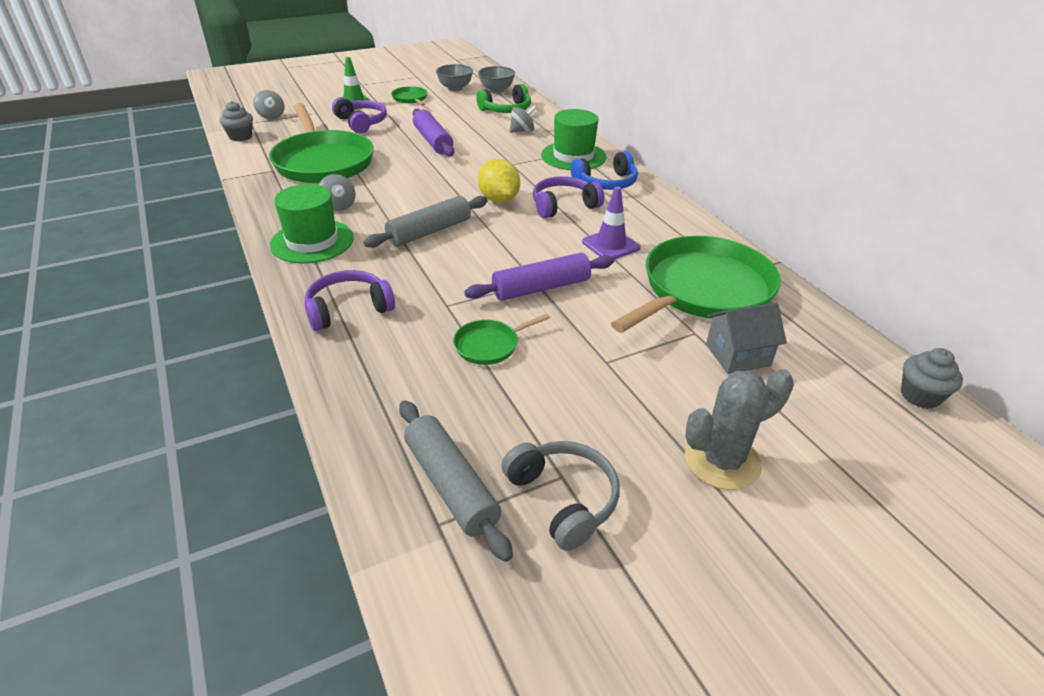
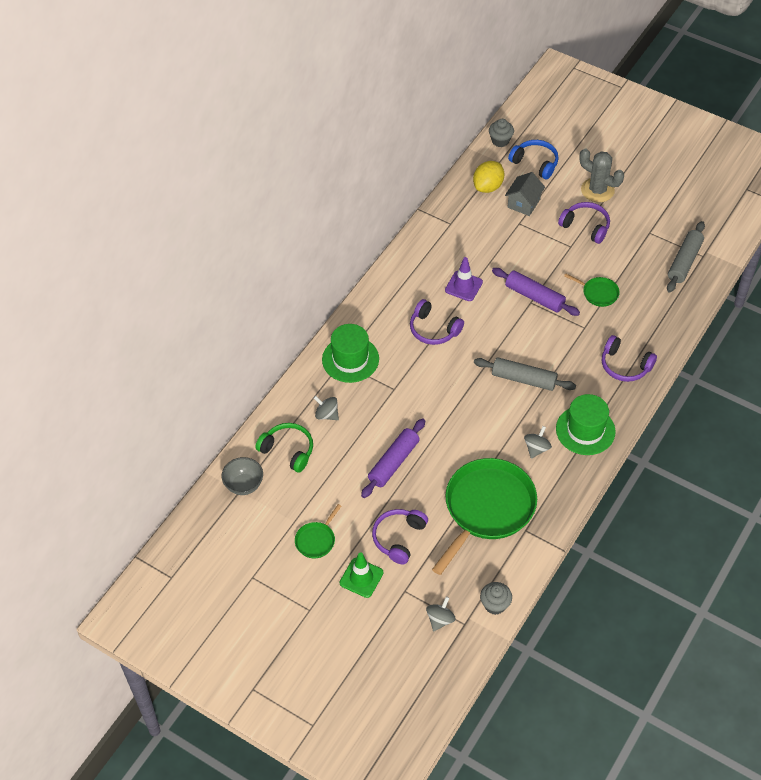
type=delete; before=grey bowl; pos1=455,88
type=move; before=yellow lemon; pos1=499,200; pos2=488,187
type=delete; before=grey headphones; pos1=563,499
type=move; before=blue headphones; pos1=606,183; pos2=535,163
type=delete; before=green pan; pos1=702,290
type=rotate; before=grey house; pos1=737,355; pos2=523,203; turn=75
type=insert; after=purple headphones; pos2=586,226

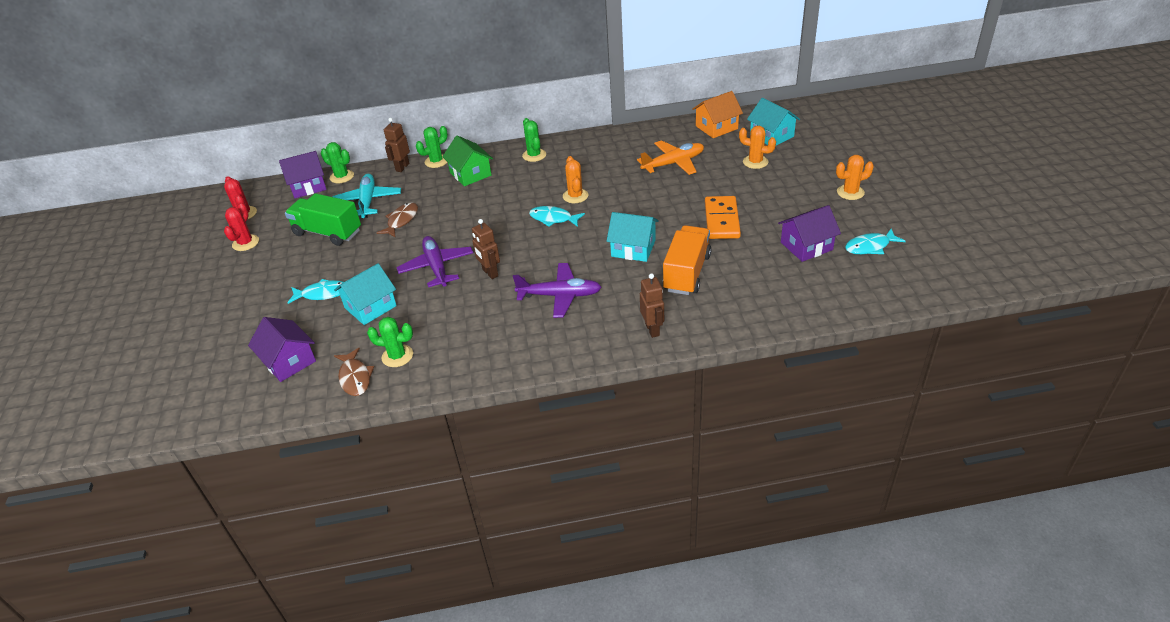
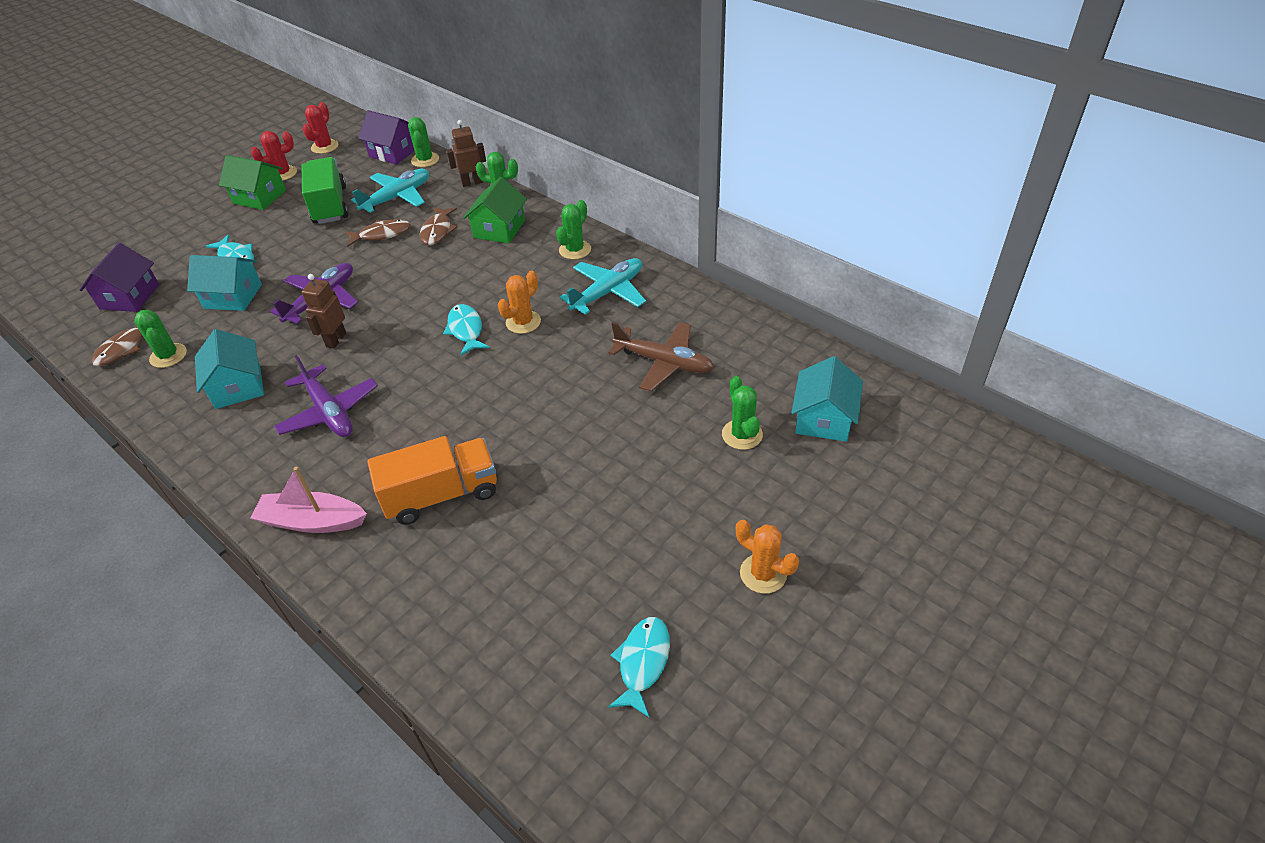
type=move; before=turquoise house; pos1=633,248; pos2=238,386
type=recolor; before=orange plane; after=brown plane; pos1=673,163; pos2=664,363
type=replace; before=brown robot; after=pink boat; pos1=652,329; pos2=312,521
type=delete; before=orange house; pos1=716,127
type=delete; before=orange domino; pos1=722,220
type=recolor; before=orange cactus; after=green cactus; pos1=755,162; pos2=742,434
type=delete; before=purple house; pos1=806,246
type=rotate; before=turquoise fish; pos1=870,247; pos2=643,663; turn=75
type=insert; after=green house; pos2=259,197
type=insert; after=brown fish; pos2=437,231
type=insert; after=turquoise plane; pos2=608,292

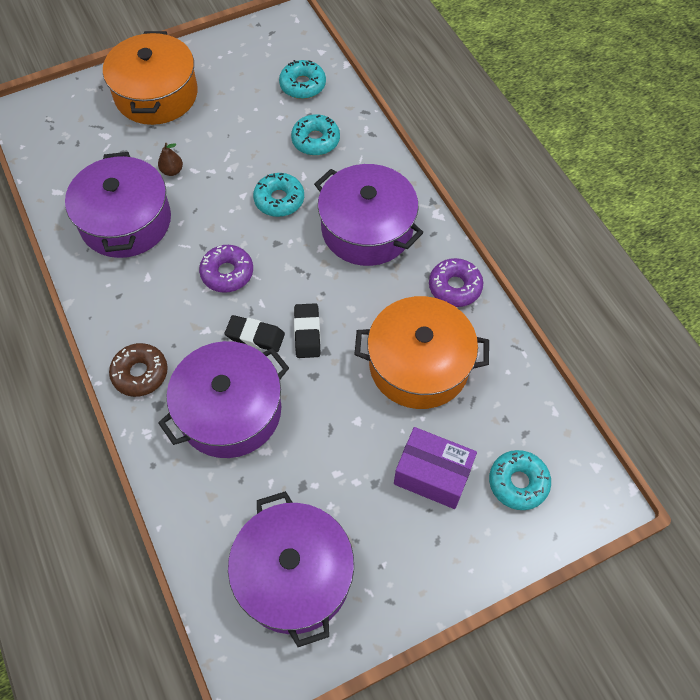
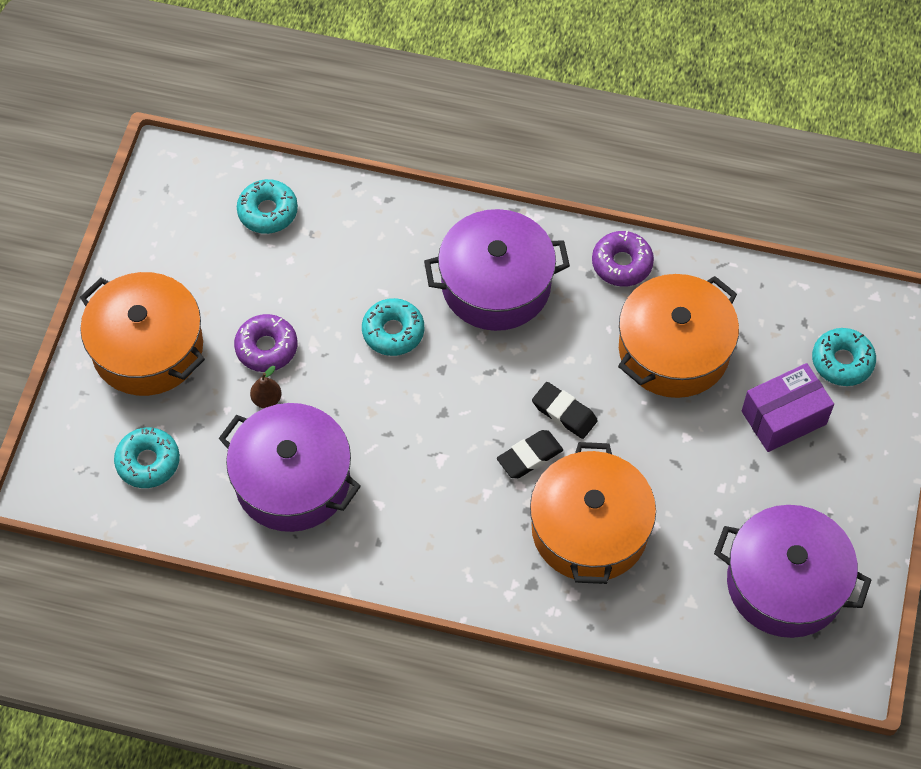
type=delete; before=brown donut; pos1=140,373
type=recolor; before=purple pot; after=orange pot; pos1=230,411; pos2=589,529
type=move; before=purple donut; pos1=227,273; pos2=266,348
type=move; before=turquoise donut; pos1=315,140; pos2=148,462

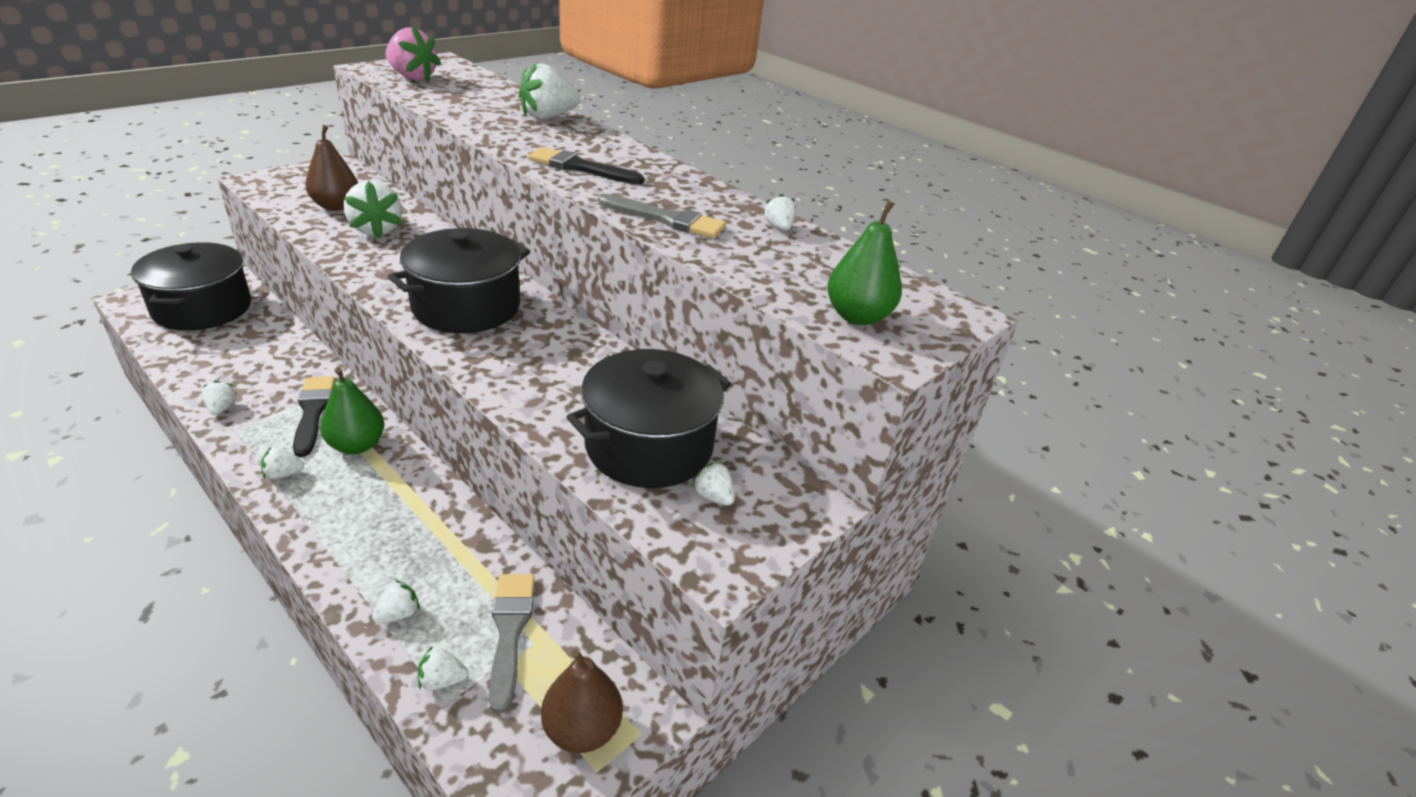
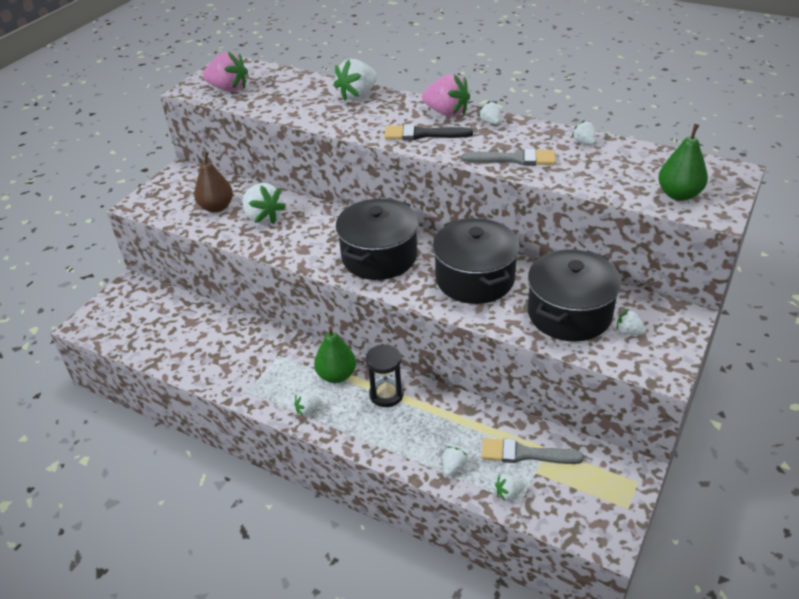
type=move; before=black pot; pos1=202,308; pos2=475,279
type=move; before=white strawberry; pos1=222,408; pos2=491,122
type=delete; before=black brush; pos1=313,411
type=rotate; before=grey brush; pos1=510,631; pos2=525,454; turn=-60
type=delete; before=brown pear; pos1=582,729
type=insert; after=black hourglass; pos2=386,394
type=insert; after=pink strawberry; pos2=446,113

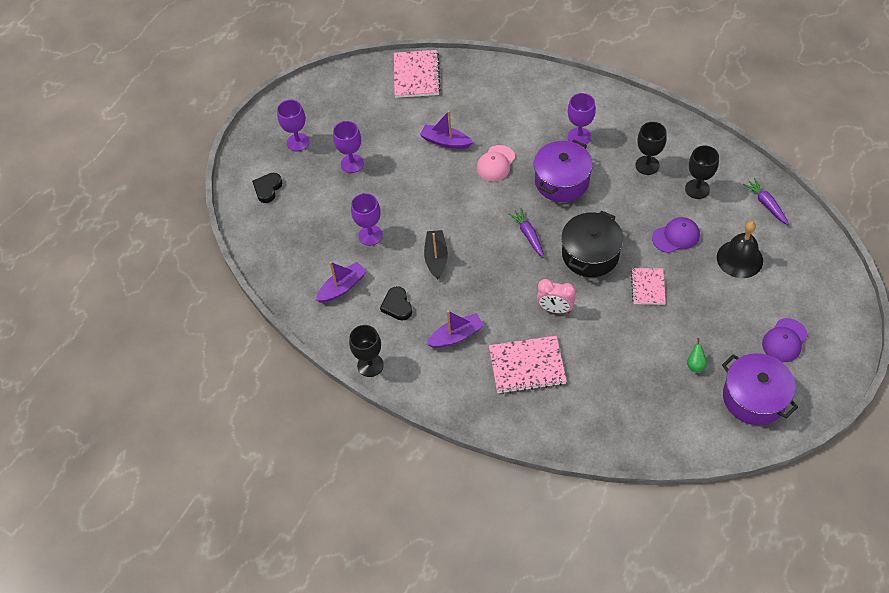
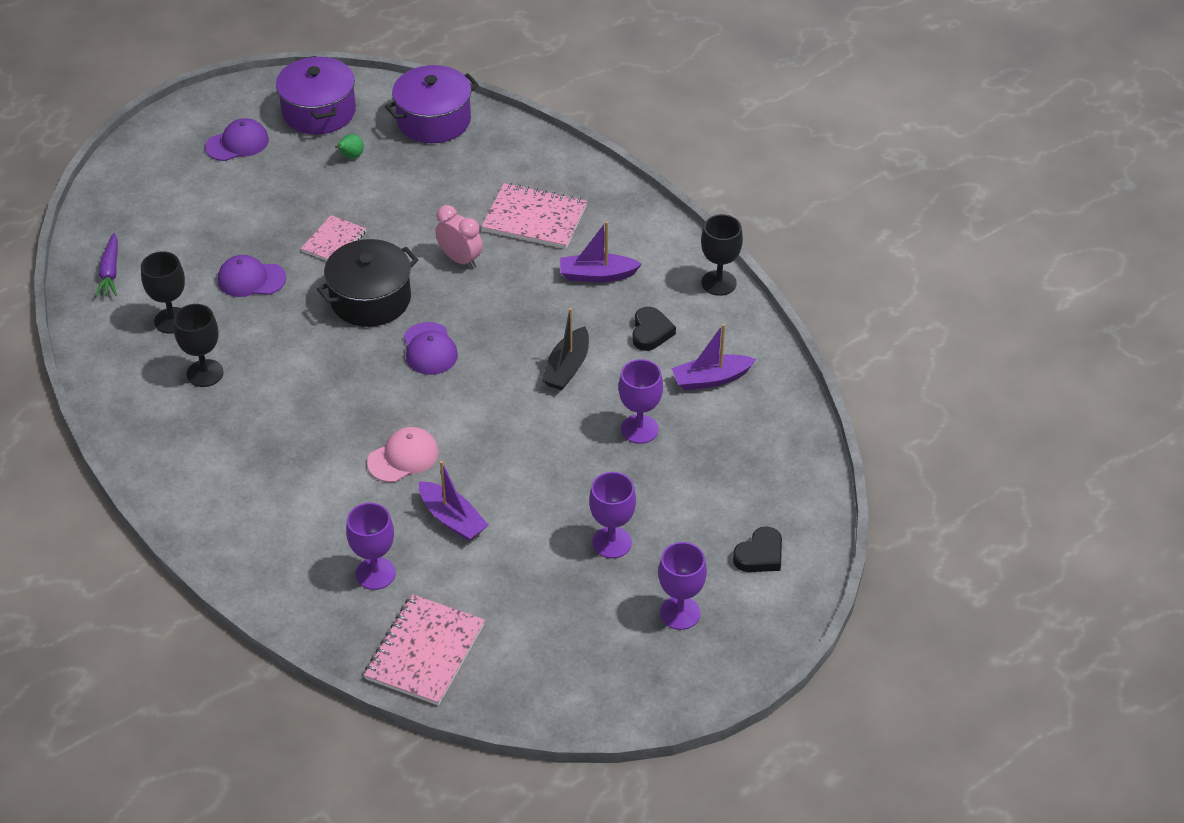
type=replace; before=purple carrot; after=purple cap; pos1=528,235; pos2=429,349
type=move; before=purple pot; pos1=562,181; pos2=434,120
type=move; before=purple goblet; pos1=579,136; pos2=375,573
type=delete; before=black bell; pos1=739,259

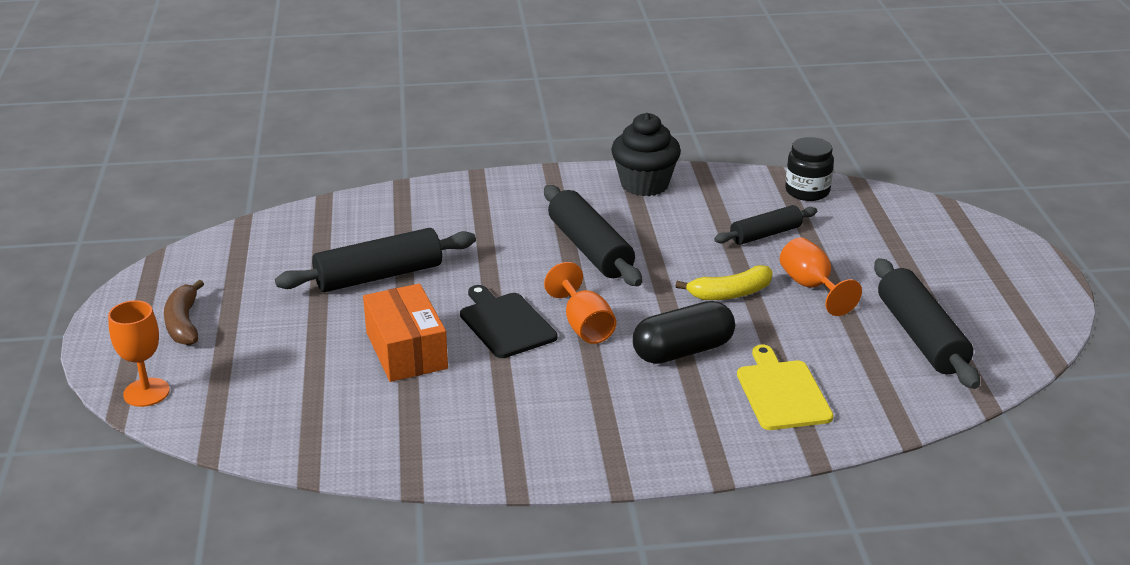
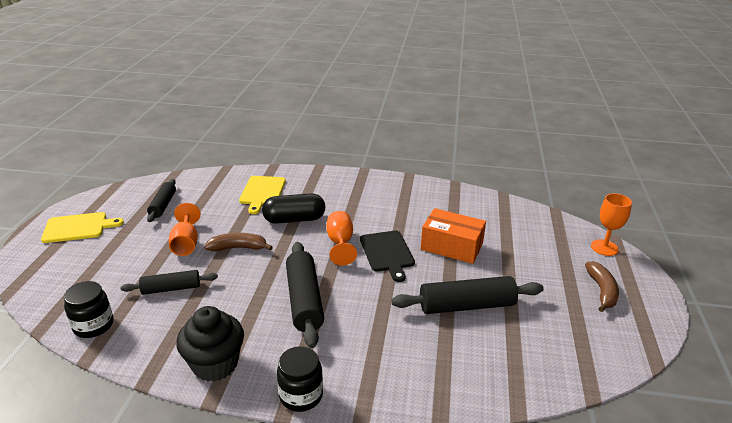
type=rotate; before=orange box; pos1=406,350; pos2=451,246; turn=-60
type=recolor; before=yellow banana; after=brown banana; pos1=730,293; pos2=238,248
type=resize; before=black rolling pin; pos1=921,336; pos2=163,205; scale=0.62
type=insert; after=yellow cutting board; pos2=78,227
type=insert; after=black jar; pos2=301,395

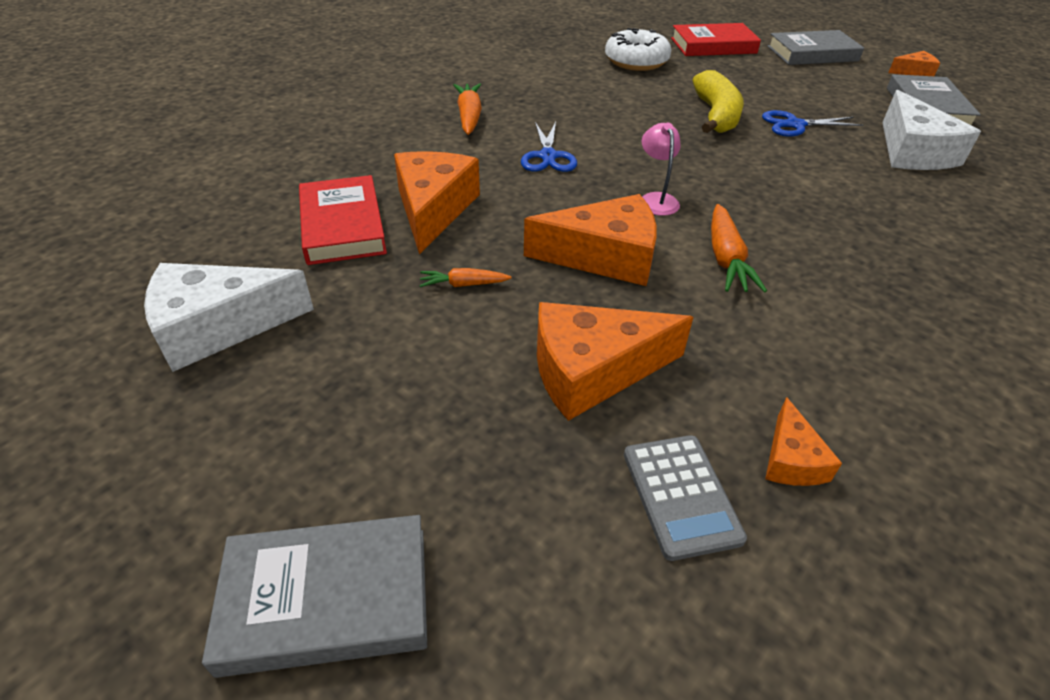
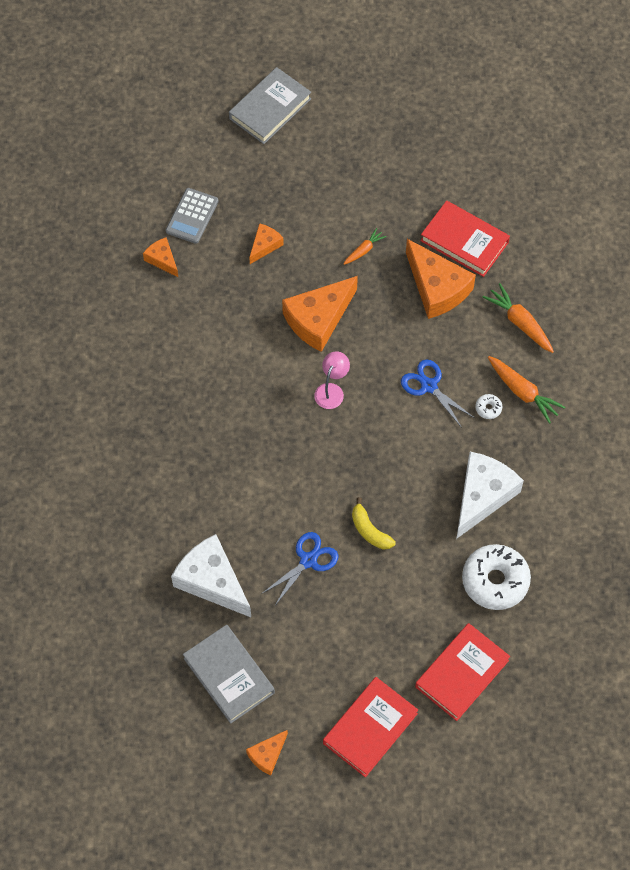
type=move; before=white cheese; pos1=218,327; pos2=482,496
type=resize; before=orange cheese; pos1=592,371; pos2=265,245; scale=0.51
type=rotate; before=grey calculator; pos1=680,496; pos2=192,216; turn=-105
type=rotate; before=pink lamp; pos1=656,199; pos2=331,390; turn=-105
type=resize; before=yellow banana; pos1=716,115; pos2=369,530; scale=0.6
type=move; before=orange carrot; pos1=726,259; pos2=520,322
type=recolor; before=grey book; after=red book; pos1=812,53; pos2=370,728
type=insert; after=white donut; pos2=488,408

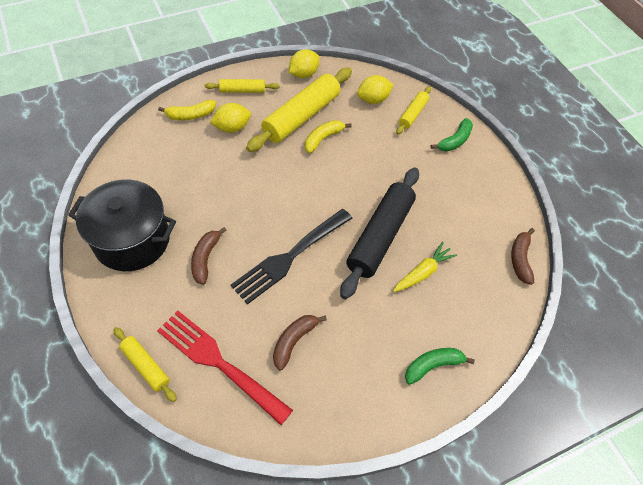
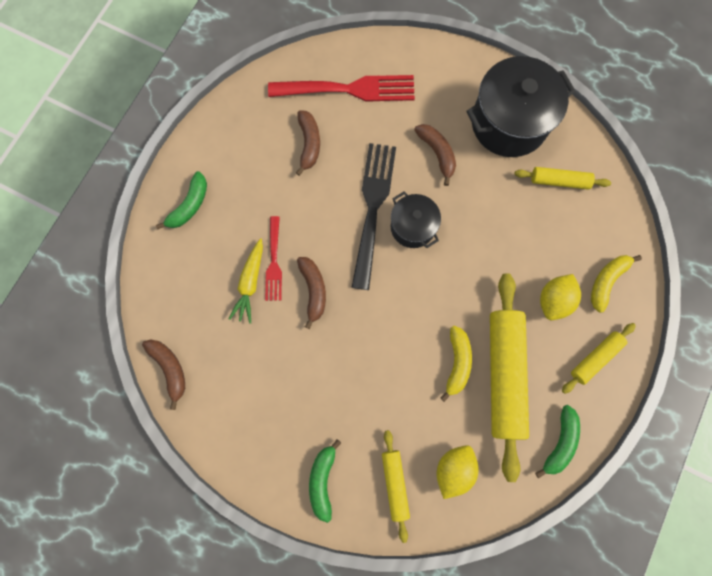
type=move; before=yellow rolling pin; pos1=145,366; pos2=559,181
type=replace; before=yellow lemon; after=green banana; pos1=303,74; pos2=559,442
type=replace; before=black rolling pin; after=brown banana; pos1=380,236; pos2=313,290
type=insert; after=red fork; pos2=274,262
type=insert; after=black pot; pos2=412,227

